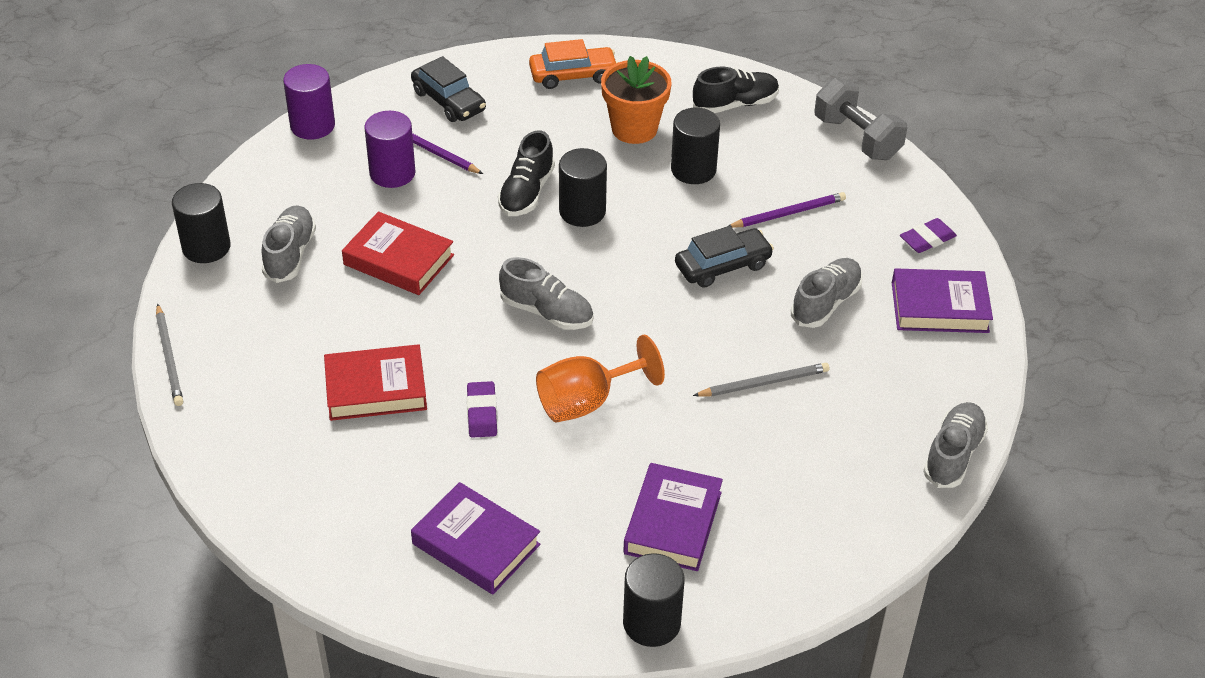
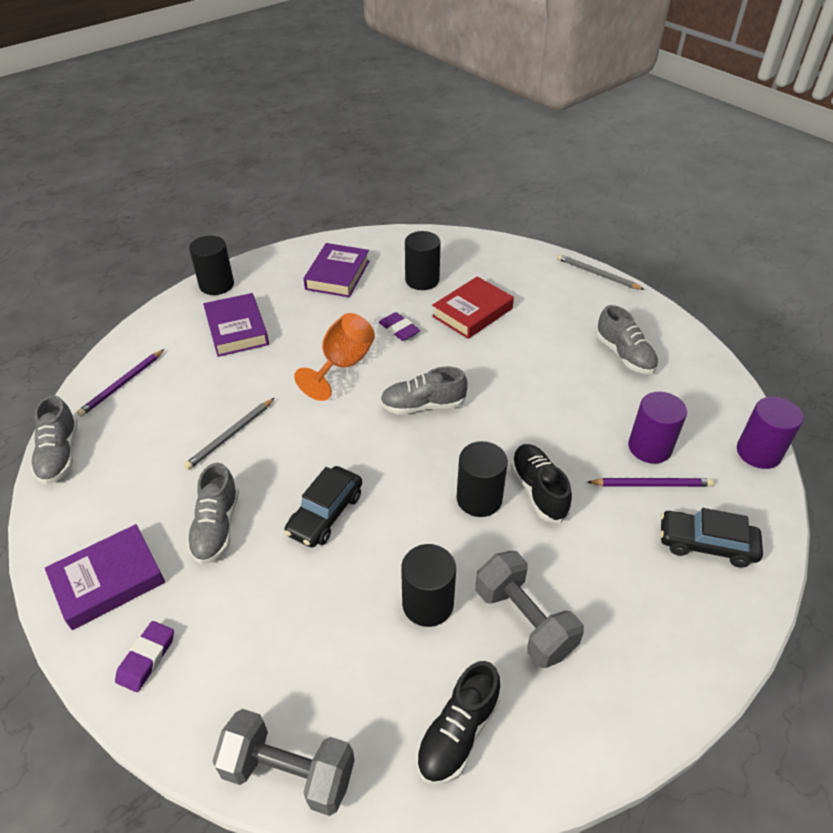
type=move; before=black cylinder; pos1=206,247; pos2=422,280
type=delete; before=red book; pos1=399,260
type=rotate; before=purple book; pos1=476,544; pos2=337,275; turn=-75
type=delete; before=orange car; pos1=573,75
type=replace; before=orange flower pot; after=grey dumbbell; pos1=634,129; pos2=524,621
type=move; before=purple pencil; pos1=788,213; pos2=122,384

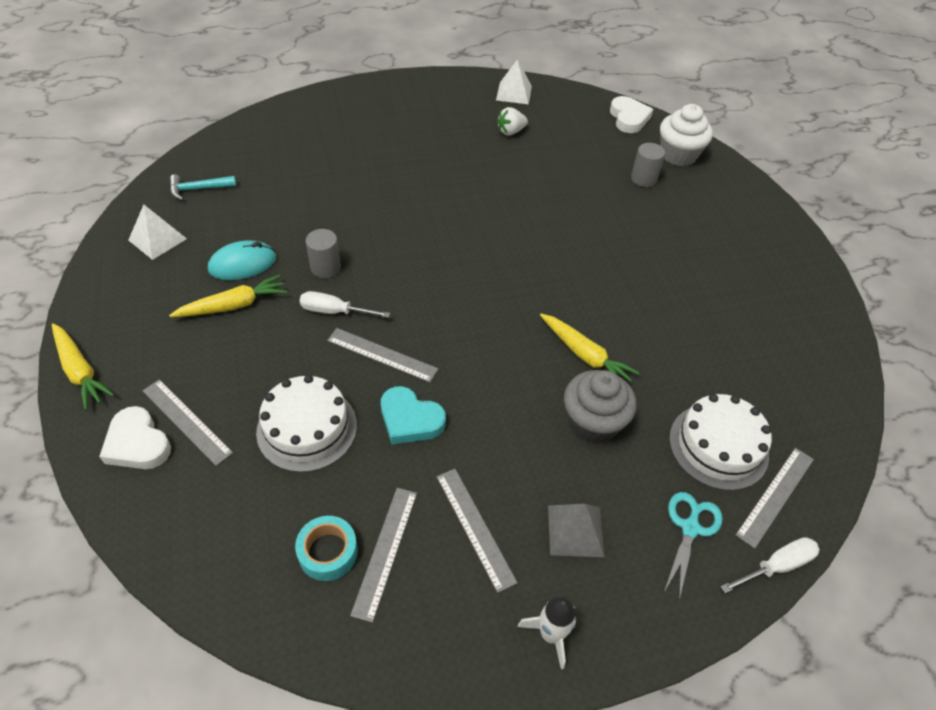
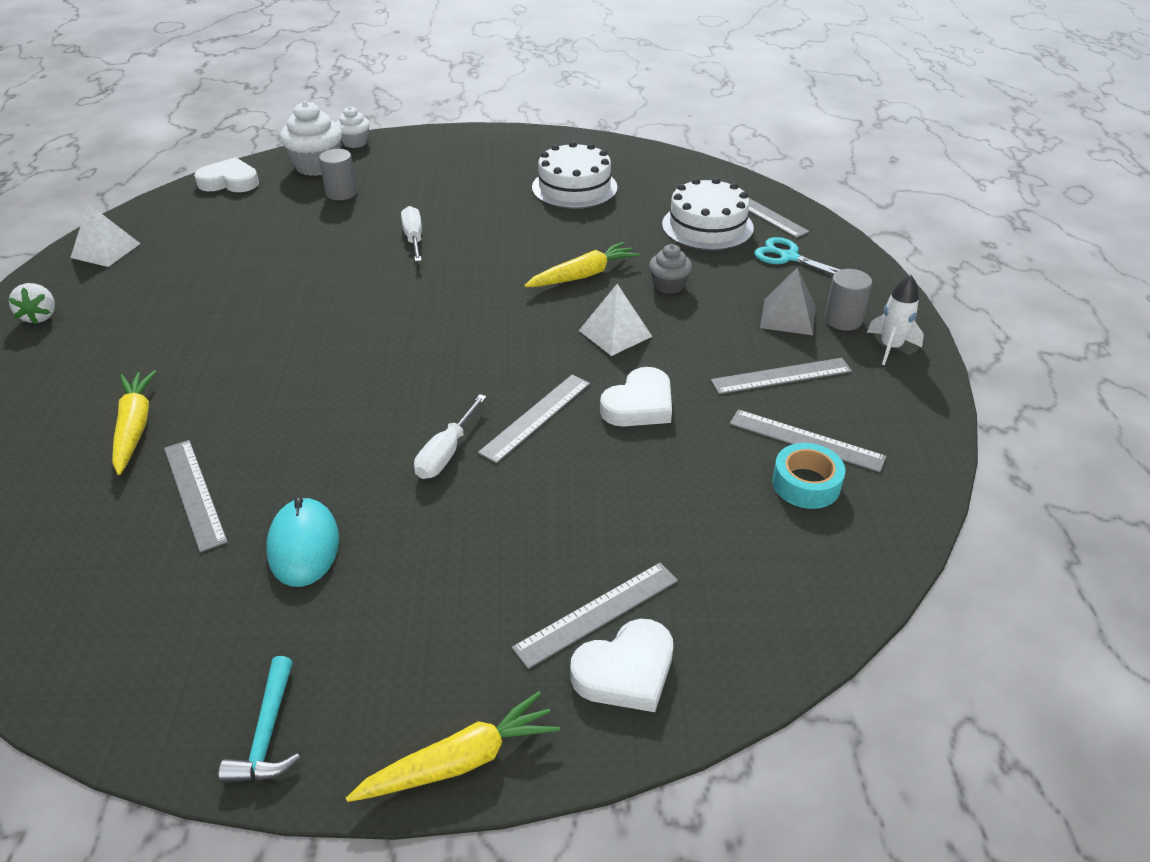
type=move; before=white pyramid; pos1=157,239; pos2=615,333
type=move; before=yellow carrot; pos1=233,305; pos2=135,427
type=move; before=turquoise hammer; pos1=198,189; pos2=267,734
type=move; before=white cake; pos1=307,428; pos2=574,187
type=move; before=grey cylinder; pos1=325,267; pos2=843,320
type=recolor; before=turquoise heart; after=white heart; pos1=410,419; pos2=639,404
type=move; before=white strawberry; pos1=511,132; pos2=40,316
type=resize; before=grey cupcake; pos1=593,422; pos2=669,285; scale=0.59
type=move; before=white screwdriver; pos1=776,566; pos2=414,238
type=insert; after=grey ruler; pos2=194,493
type=insert; after=white cupcake; pos2=355,142

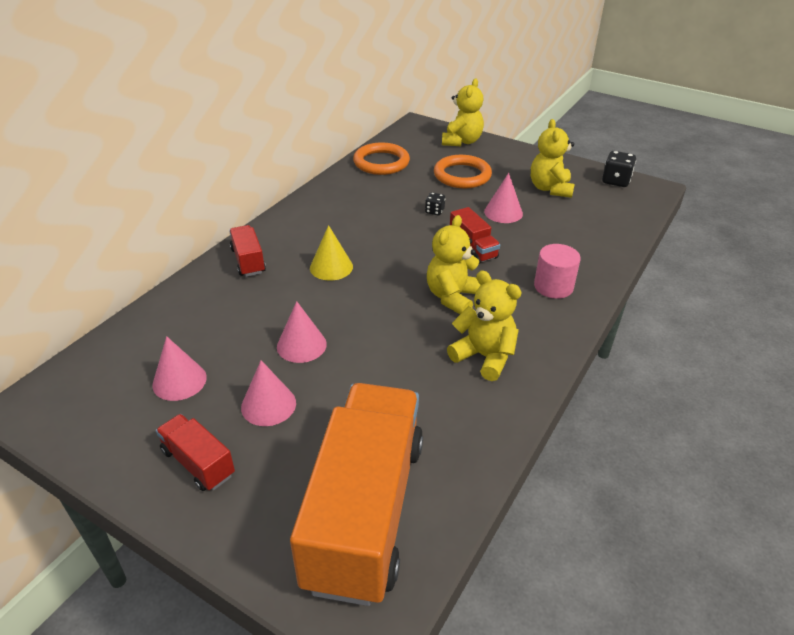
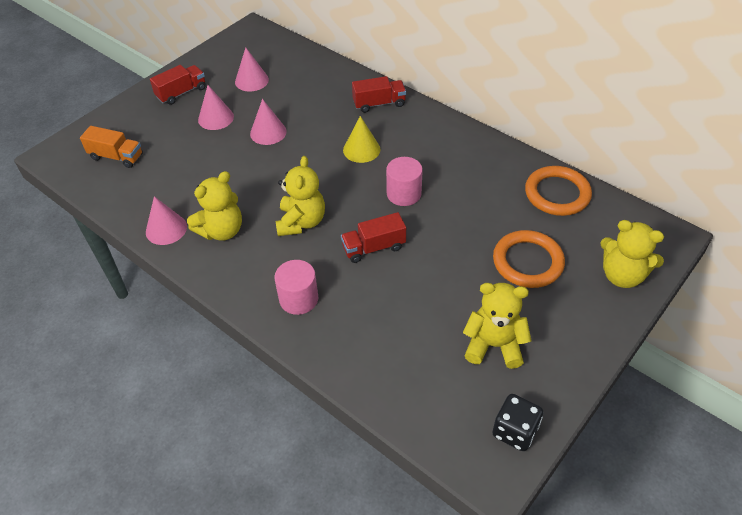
type=resize; before=orange truck; pos1=365,511; pos2=116,157; scale=0.44
type=delete; before=black dice; pos1=434,211
type=rotate; before=yellow teddy bear; pos1=453,297; pos2=301,222; turn=60
type=move; before=pink cone; pos1=503,212; pos2=166,229
type=insert; after=pink cylinder; pos2=404,194

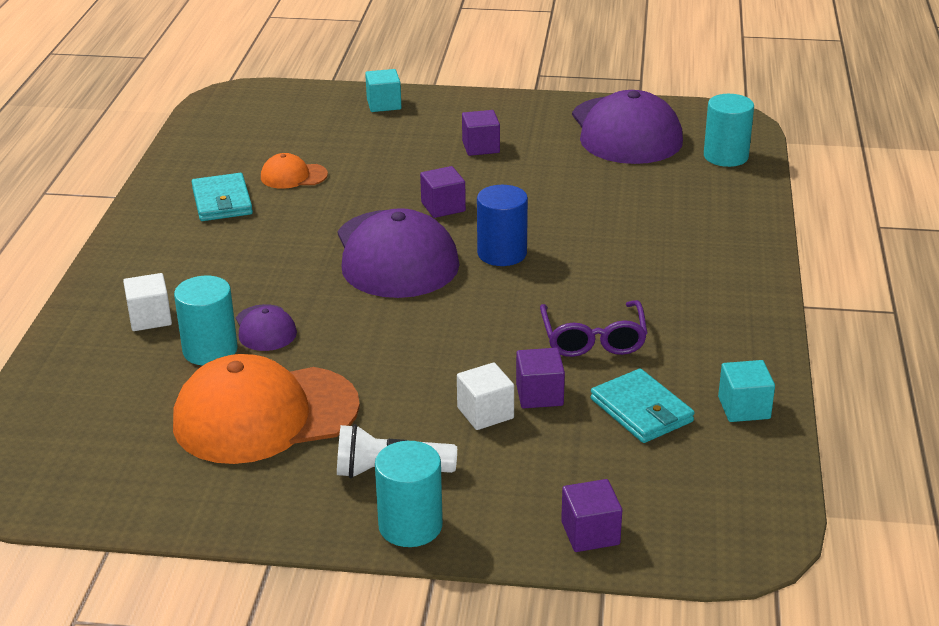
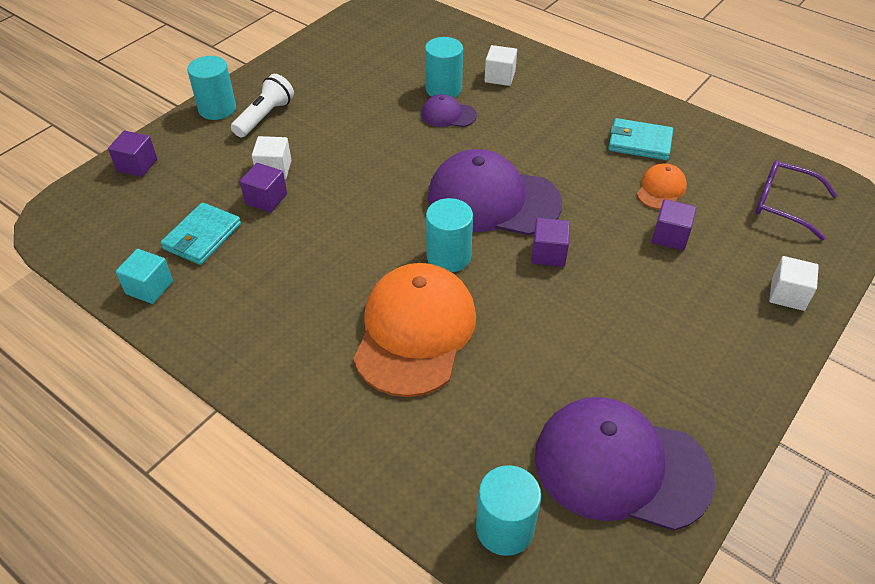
type=move; before=orange cap; pos1=265,415; pos2=415,332
type=recolor; before=turquoise cube; after=white cube; pos1=384,104; pos2=788,294
type=move; before=purple cube; pos1=481,147; pos2=670,236
type=recolor; before=blue cylinder; after=turquoise cylinder; pos1=502,253; pos2=448,256
type=move; before=purple glasses; pos1=593,339; pos2=783,204
type=rotate; before=turquoise wallet; pos1=641,410; pos2=202,236; turn=-60

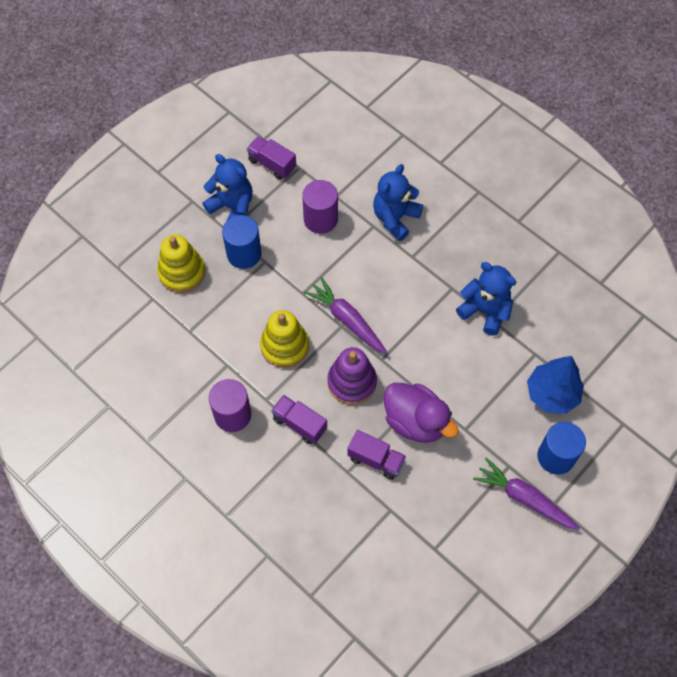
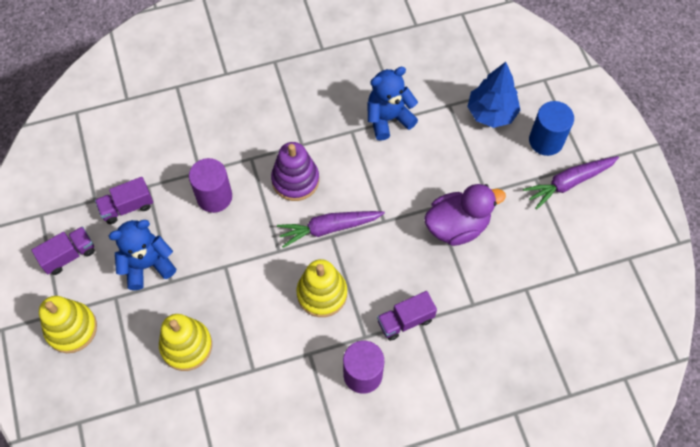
type=delete; before=blue cylinder; pos1=244,254
type=move; before=purple stacking toy; pos1=352,382; pos2=295,180
type=move; before=purple truck; pos1=376,459; pos2=69,255
type=delete; before=blue teddy bear; pos1=395,218
type=insert; after=yellow stacking toy; pos2=71,328

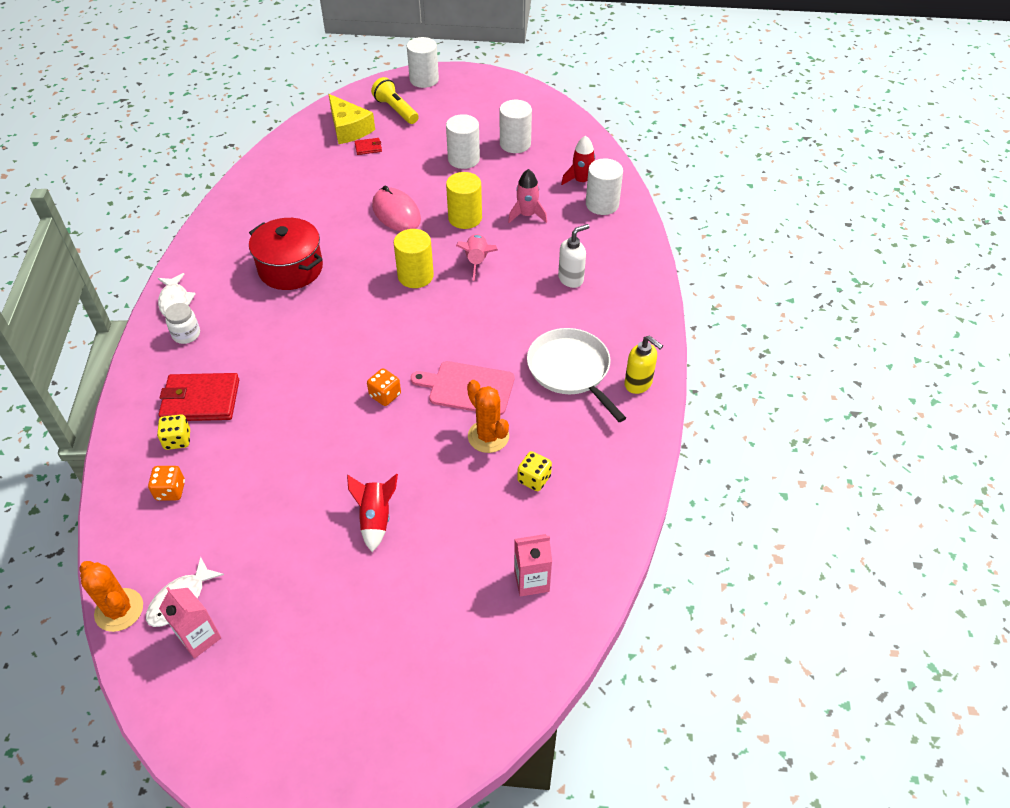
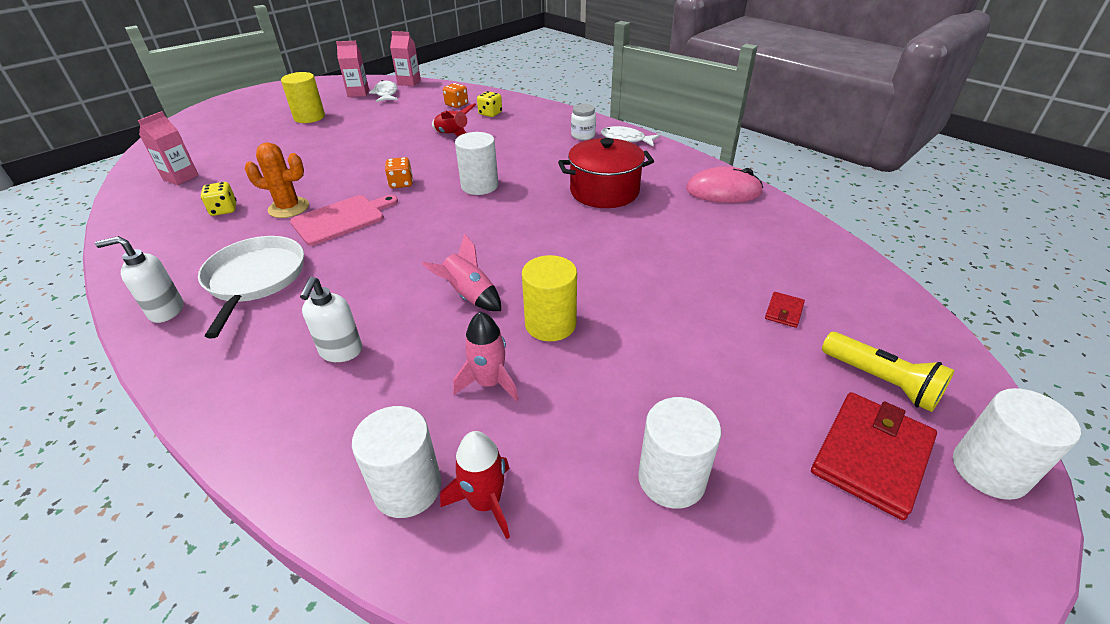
type=replace; before=orange cactus; after=pink carton; pos1=119,610; pos2=409,82
type=move; before=red wallet; pos1=200,400; pos2=871,456
type=delete; before=yellow cheese; pos1=349,128
type=move; before=red rocket; pos1=375,518; pos2=453,135
type=rotate; before=yellow flashlight; pos1=395,110; pos2=881,381; turn=45
type=move; before=pink mouse; pos1=396,213; pos2=723,191
type=move; before=yellow cylinder; pos1=415,276; pos2=309,117
type=move; before=white cylinder; pos1=463,159; pos2=479,186
type=rotate; before=white pan; pos1=571,370; pos2=255,279; turn=-105
type=recolor; before=yellow soap dispenser; after=white soap dispenser; pos1=638,384; pos2=166,311

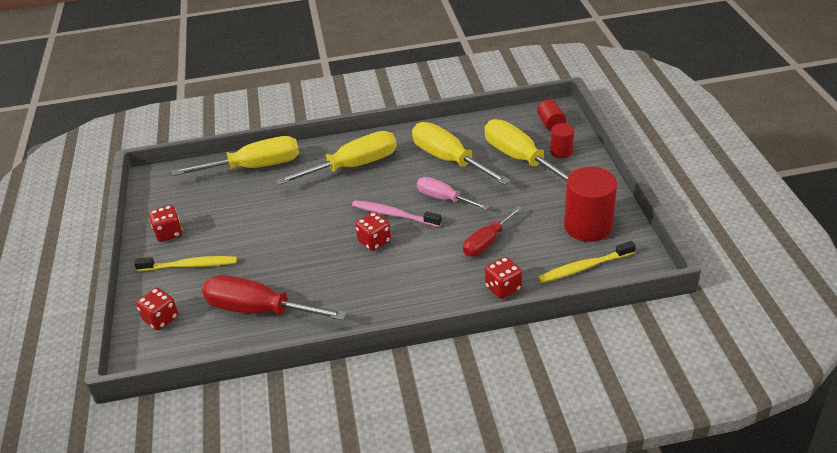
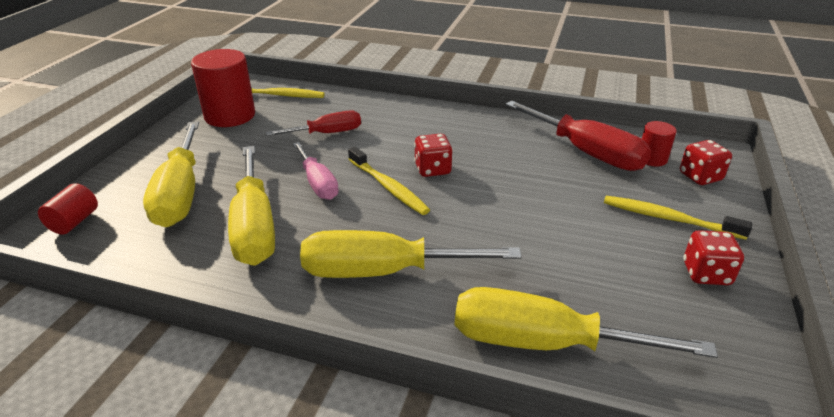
type=recolor; before=pink toothbrush; after=yellow toothbrush; pos1=394,215; pos2=388,187
type=delete; before=red dice; pos1=503,288
type=move; before=red cylinder; pos1=561,151; pos2=652,159

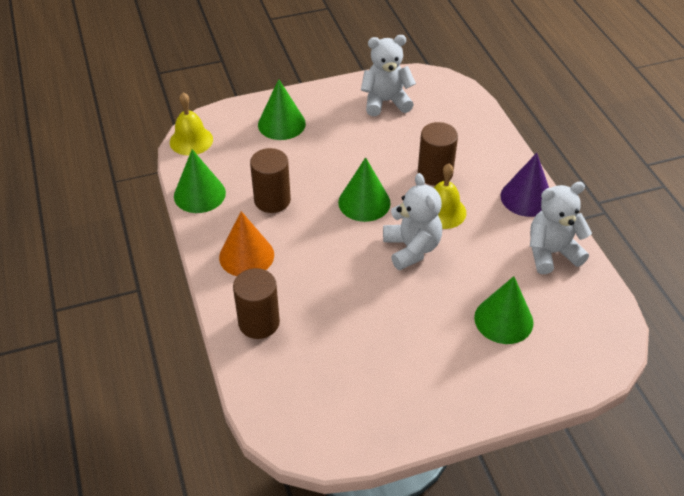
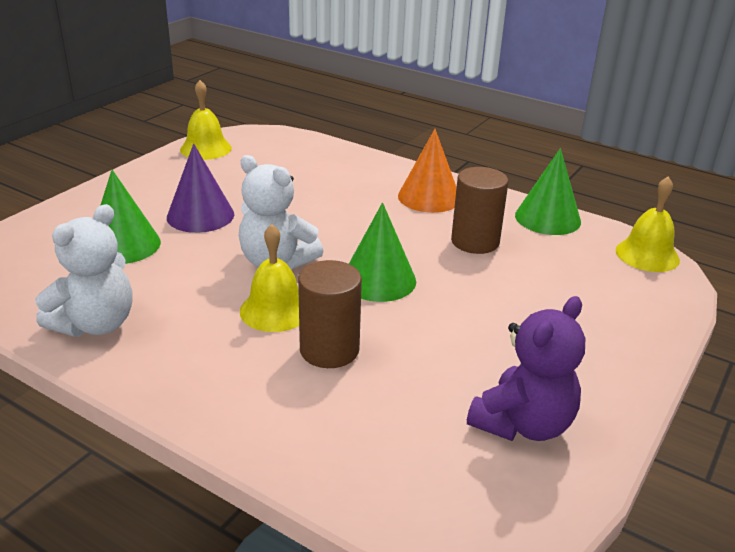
type=delete; before=brown cylinder; pos1=259,322
type=delete; before=green cone; pos1=281,124
type=recolor; before=white teddy bear; after=purple teddy bear; pos1=385,102; pos2=523,424
type=move; before=purple cone; pos1=526,198; pos2=200,215
type=insert; after=yellow bell; pos2=206,148

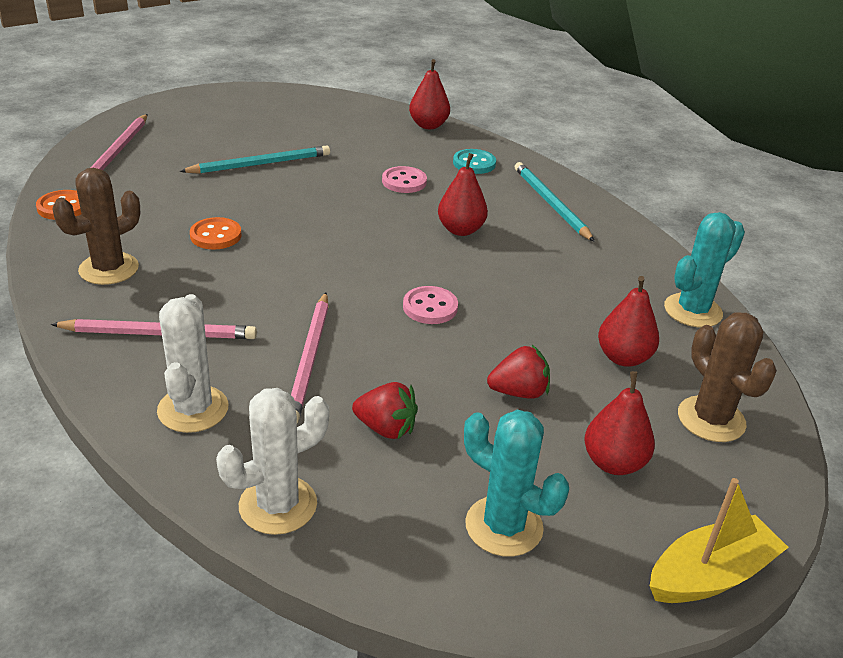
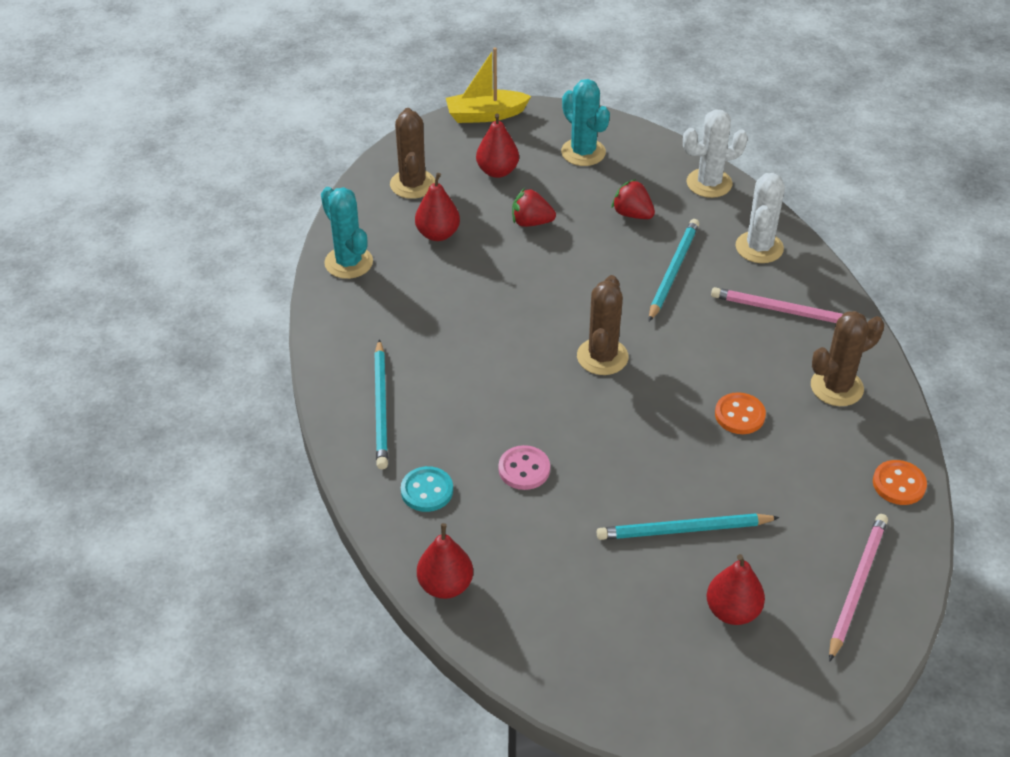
type=recolor; before=pink pencil; after=turquoise pencil; pos1=310,359; pos2=673,271
type=delete; before=pink button; pos1=430,307
type=move; before=red pear; pos1=461,230; pos2=732,611
type=rotate; before=turquoise cactus; pos1=692,311; pos2=348,262; turn=75
type=insert; after=brown cactus; pos2=602,357

